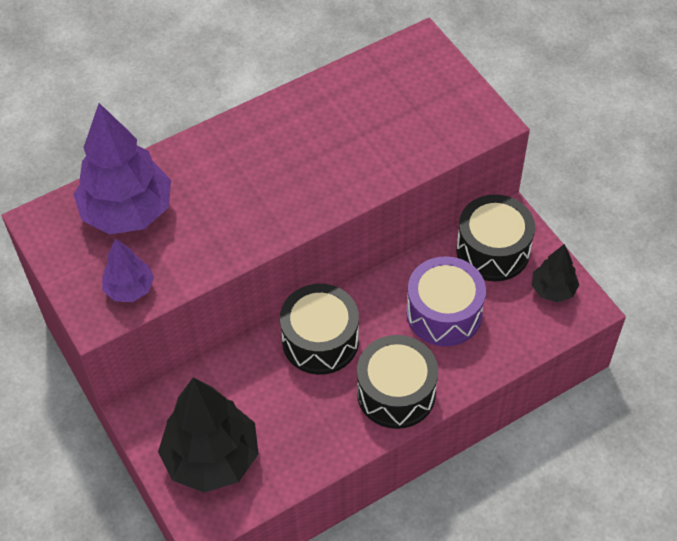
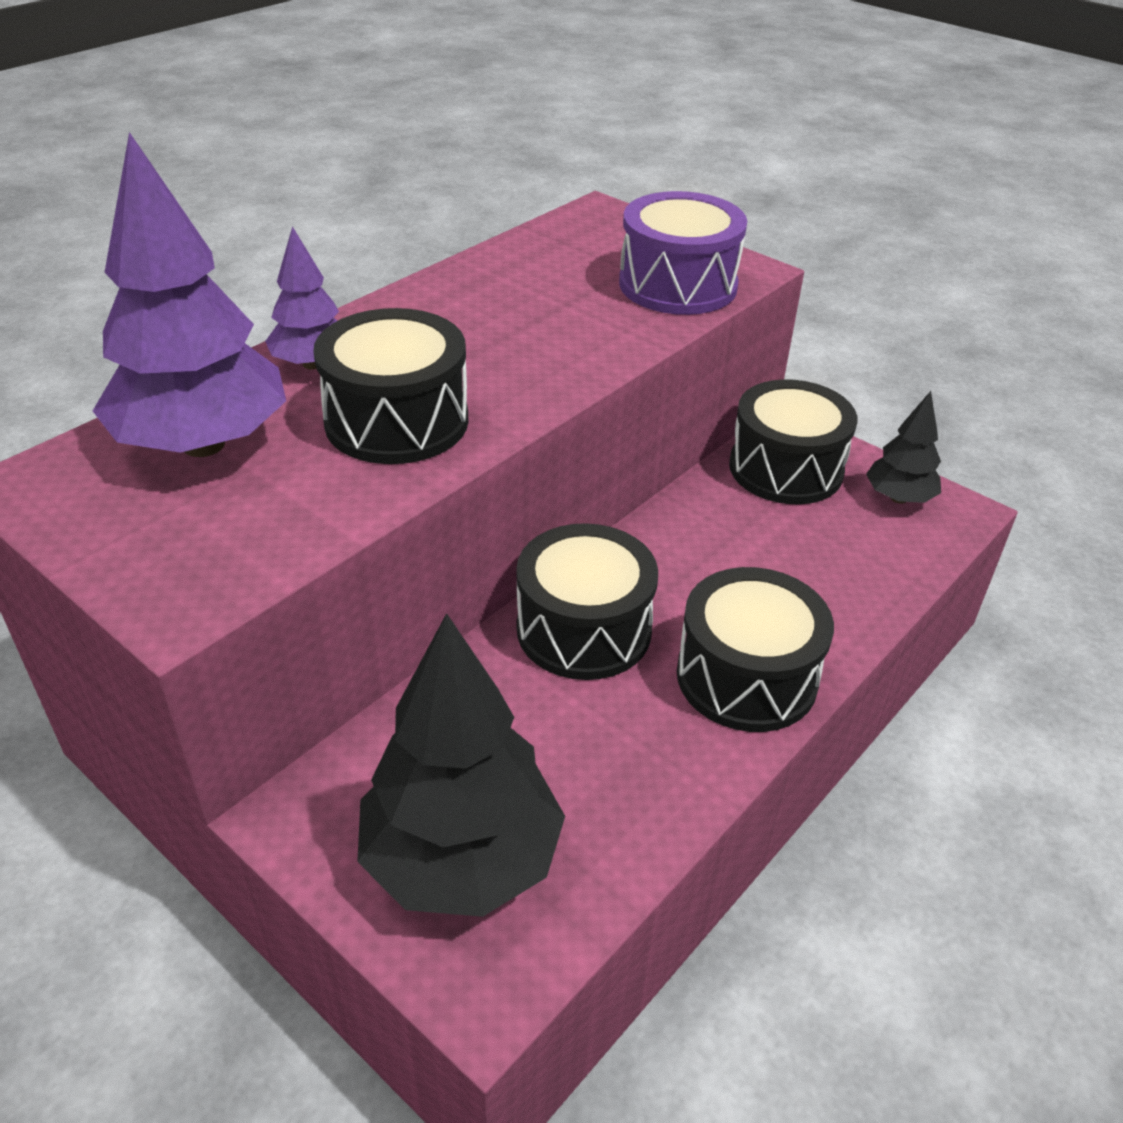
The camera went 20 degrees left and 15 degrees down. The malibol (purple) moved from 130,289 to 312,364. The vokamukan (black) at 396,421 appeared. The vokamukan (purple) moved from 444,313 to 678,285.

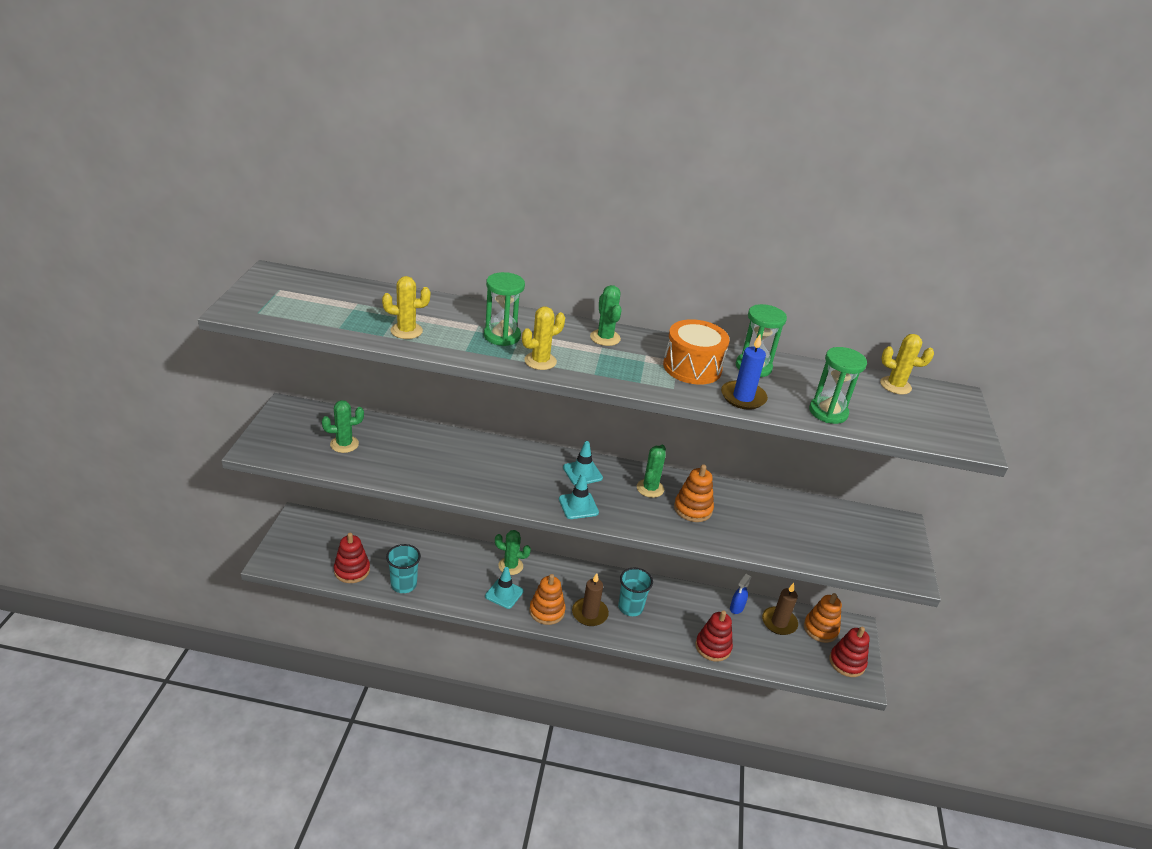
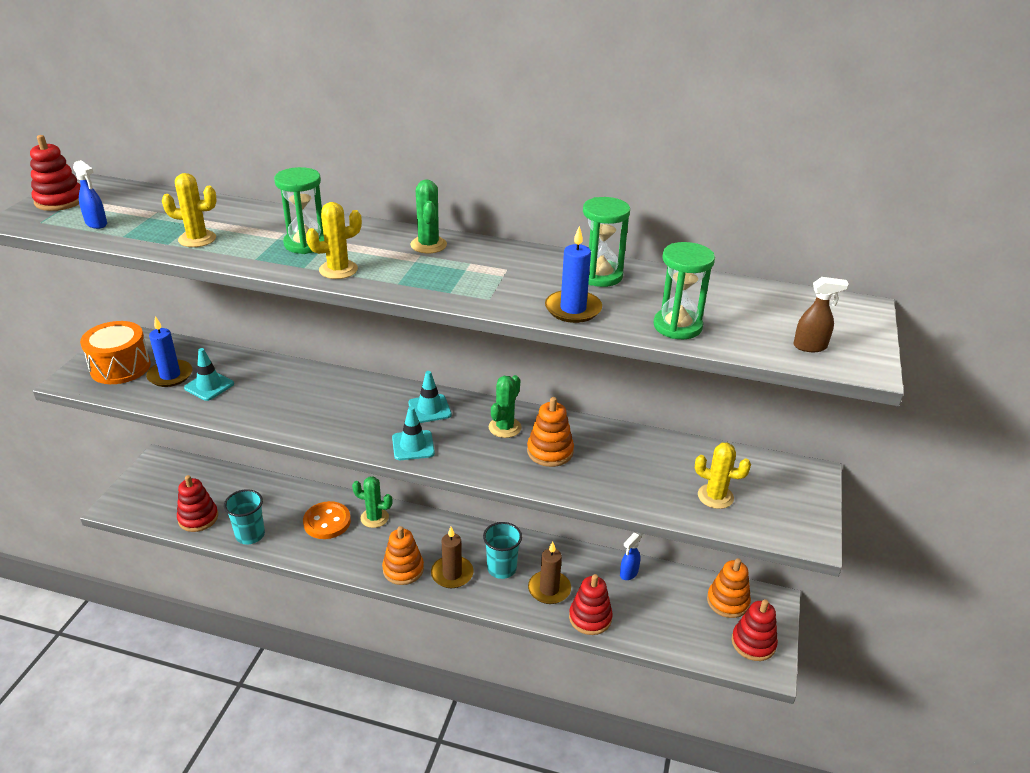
The camera went 10 degrees right and 0 degrees up. The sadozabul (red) at 59,201 appeared. The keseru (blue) at 96,224 appeared. The vokamukan (orange) moved from 692,367 to 120,367. The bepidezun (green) at 344,444 was replaced by the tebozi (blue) at 170,375. The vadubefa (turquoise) moved from 504,594 to 209,386. The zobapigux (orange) at 327,522 appeared. The tebozi (brown) moved from 779,622 to 549,589. The bepidezun (yellow) moved from 895,385 to 715,496. The keseru (brown) at 810,347 appeared.

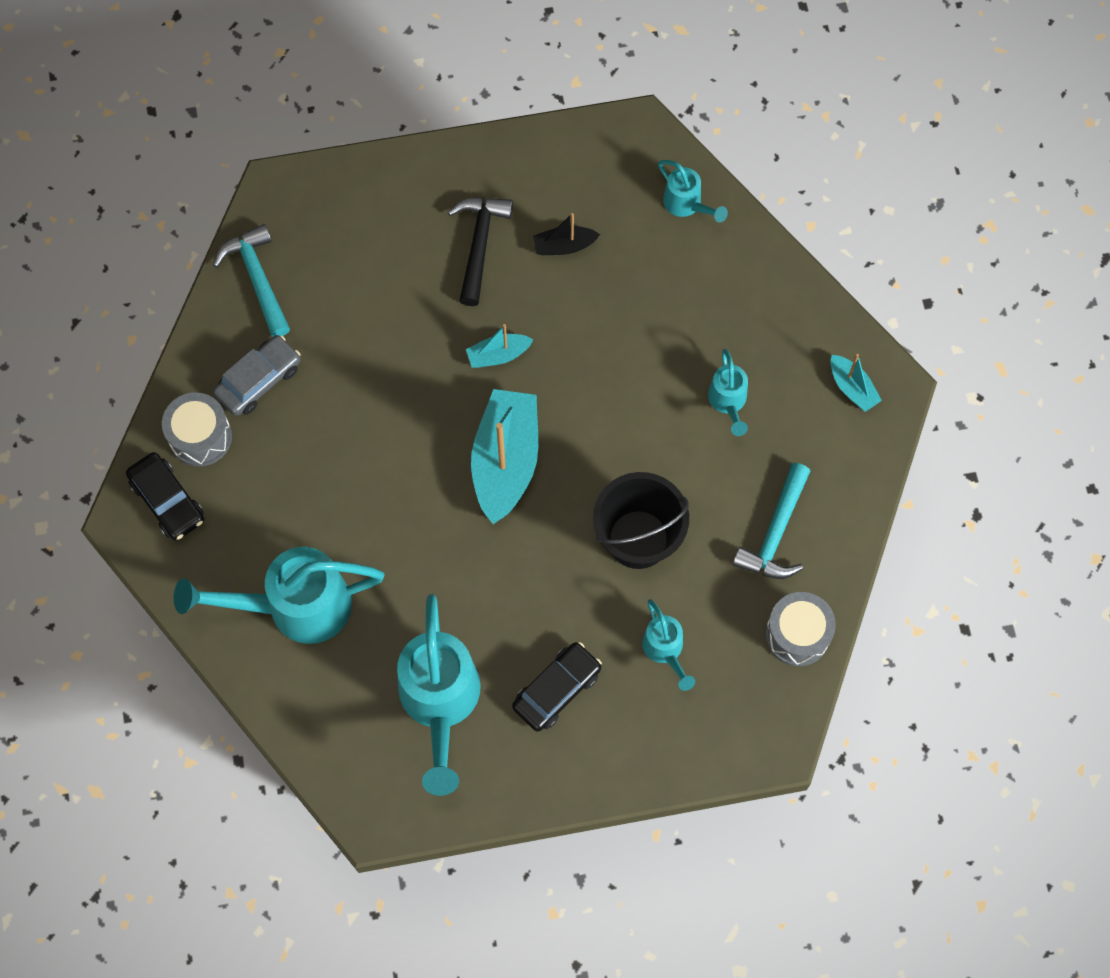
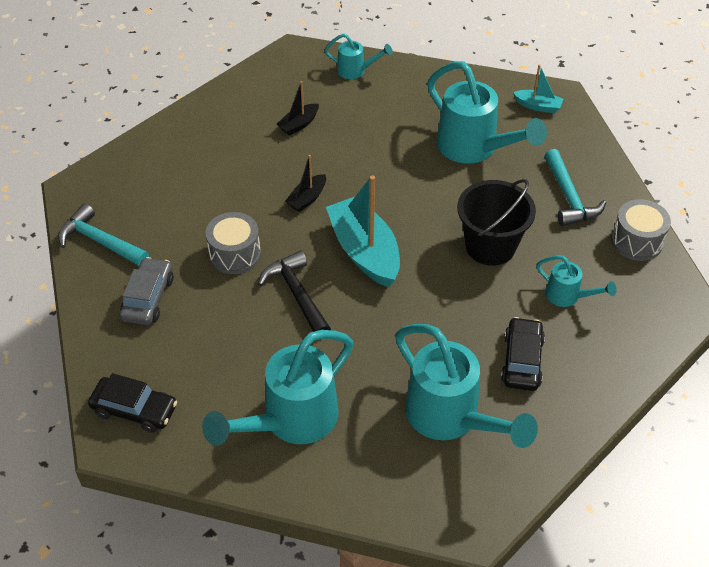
The camera went 35 degrees left and 20 degrees down. The vokamukan (grey) moved from 200,437 to 235,254. The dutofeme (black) moved from 479,245 to 297,294. The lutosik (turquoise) at 498,355 became the lutosik (black) at 307,198. The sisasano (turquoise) at 728,402 changed to 2.00 times the size.

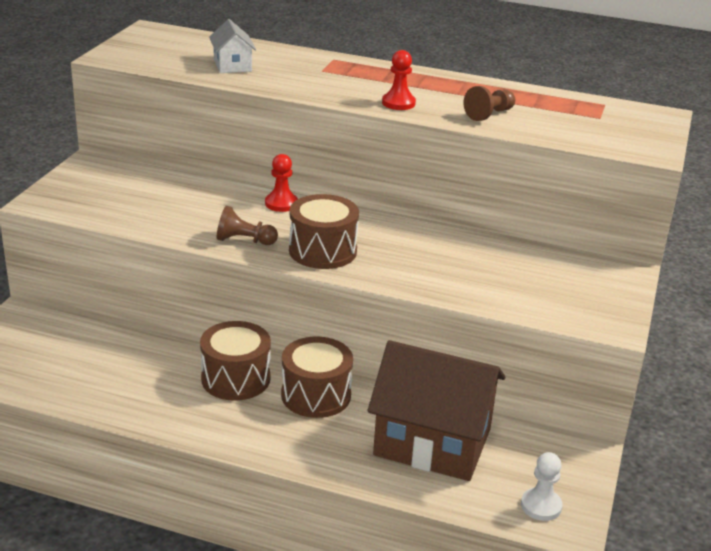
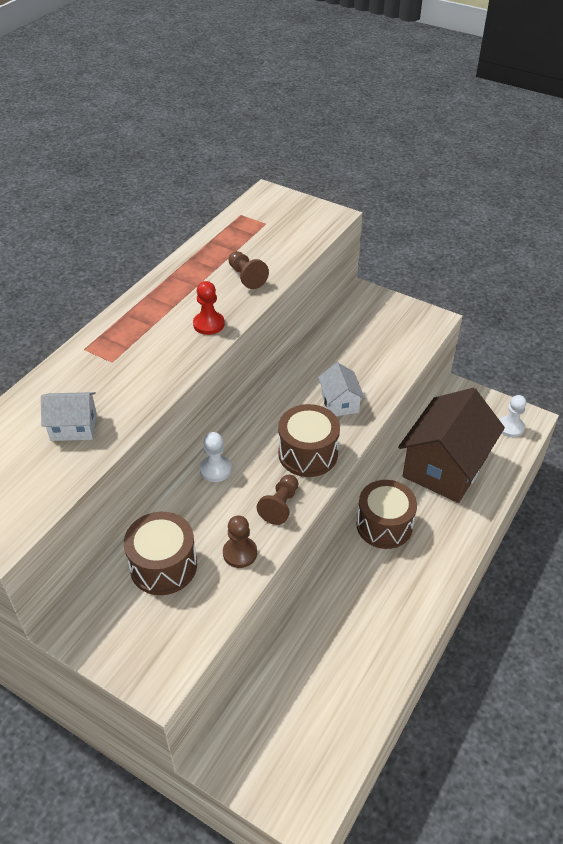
The camera went 75 degrees left and 15 degrees up. The vokamukan (brown) moved from 235,379 to 163,566. The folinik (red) at 281,203 became the folinik (white) at 215,470. The folinik (brown) at 240,553 appeared. The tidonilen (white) at 340,403 appeared.

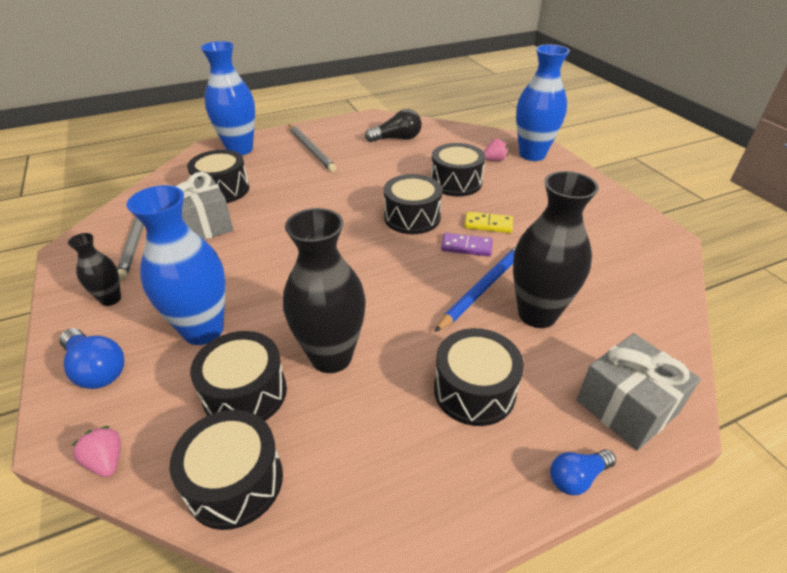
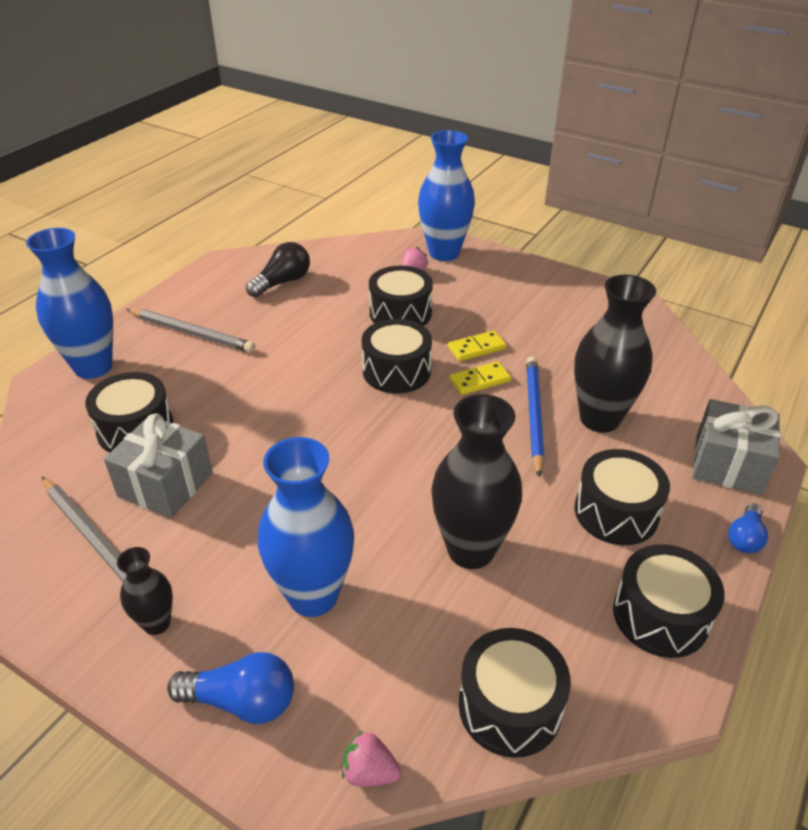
The camera went 35 degrees left and 0 degrees up. The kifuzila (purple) at 466,247 became the kifuzila (yellow) at 480,380. The vokamukan (black) moved from 245,393 to 660,615.

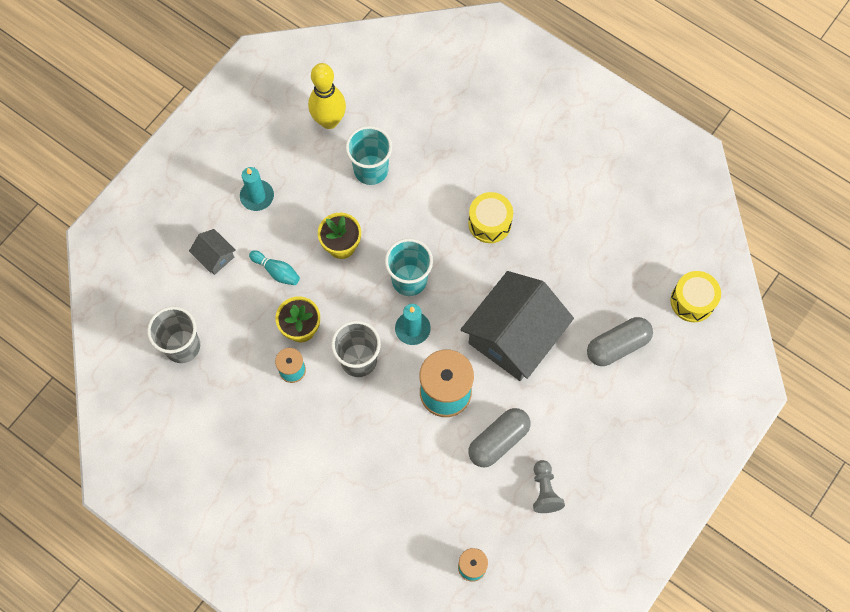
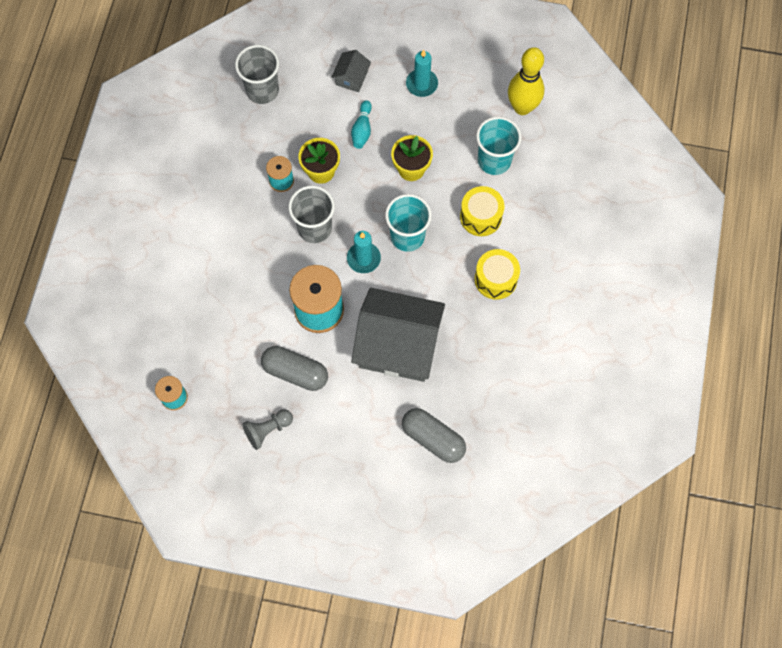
The camera went 65 degrees right and 0 degrees up. The vokamukan (yellow) moved from 692,301 to 480,217.

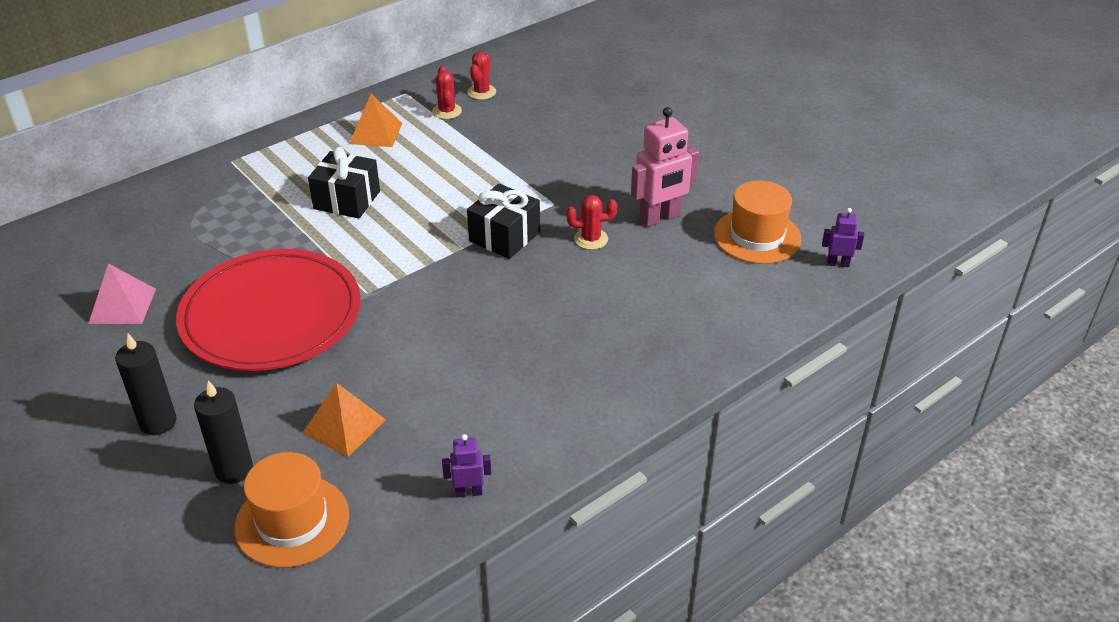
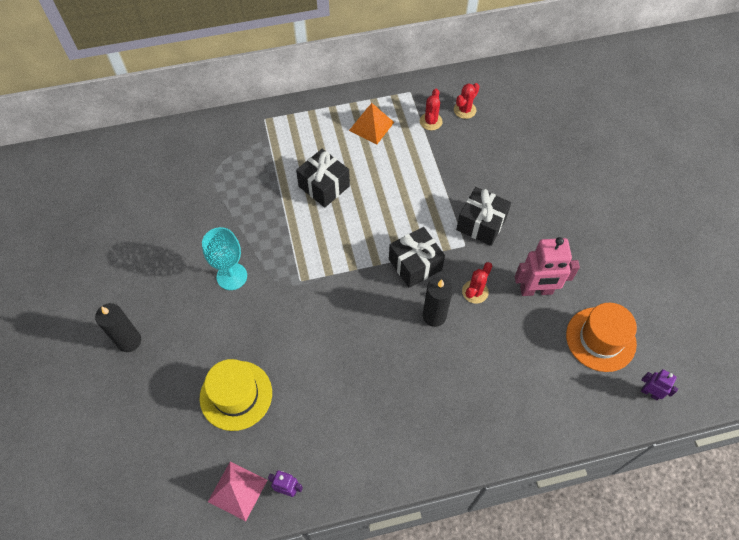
The camera went 25 degrees right and 20 degrees up. The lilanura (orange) at 344,426 was replaced by the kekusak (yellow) at 236,395. The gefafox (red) at 271,315 was replaced by the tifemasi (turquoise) at 232,276. The lilanura (pink) moved from 122,306 to 237,490. The tebozi (black) moved from 234,470 to 434,316. The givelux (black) at 481,224 appeared. The bepidezun (red) at 591,239 turned 75 degrees counterclockwise. The kekusak (orange) at 292,521 disappeared.

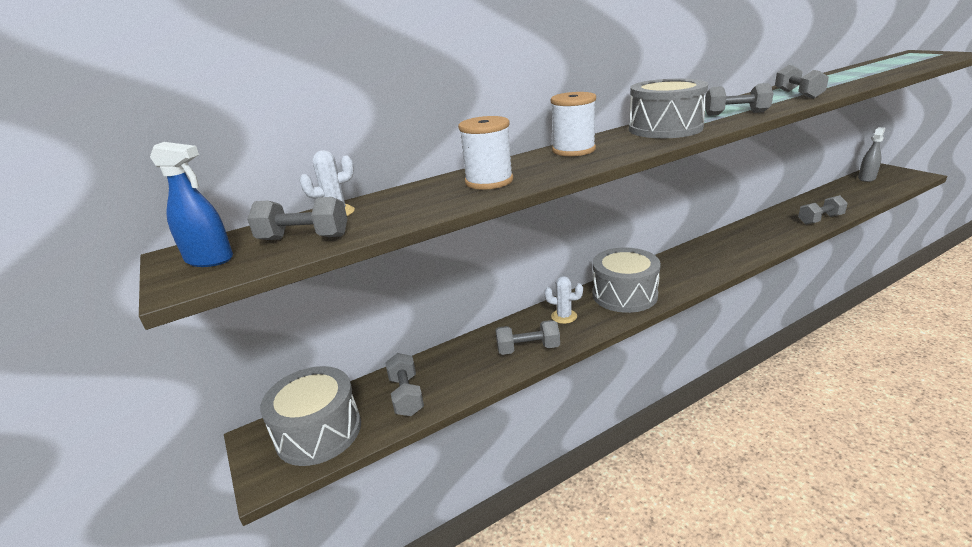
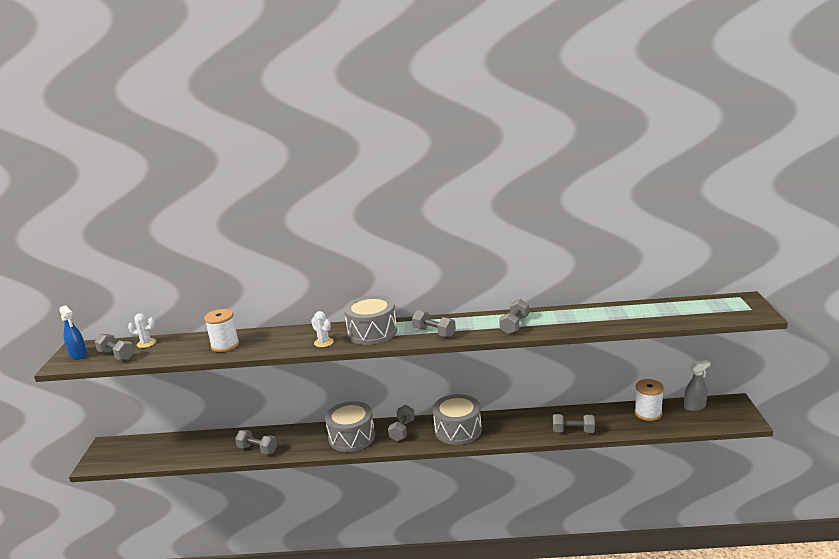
The camera went 30 degrees right and 5 degrees down. The bepidezun (white) moved from 564,316 to 323,342. The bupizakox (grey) moved from 406,395 to 402,430. The vokamukan (grey) moved from 318,432 to 458,430. The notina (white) moved from 573,150 to 648,413.

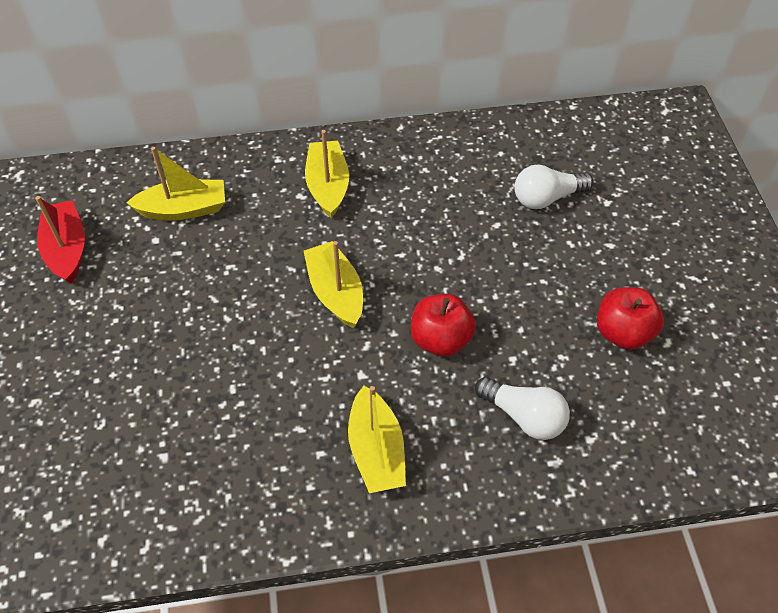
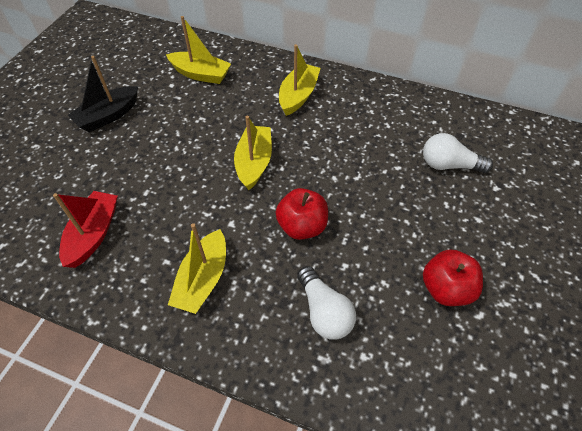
The camera went 30 degrees right and 0 degrees up. The lutosik (red) moved from 67,249 to 94,234. The lutosik (black) at 108,116 appeared.

